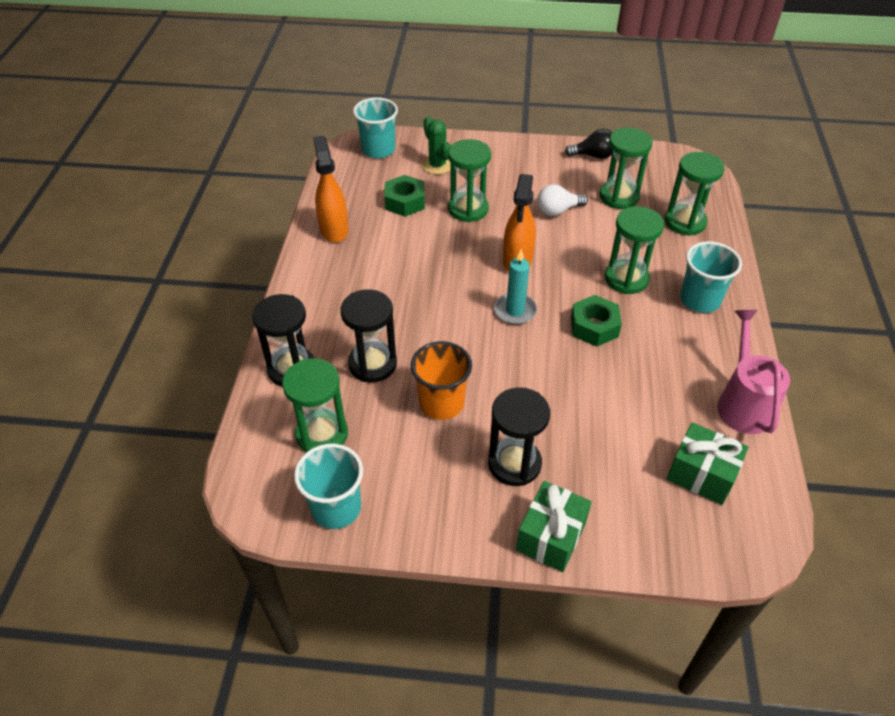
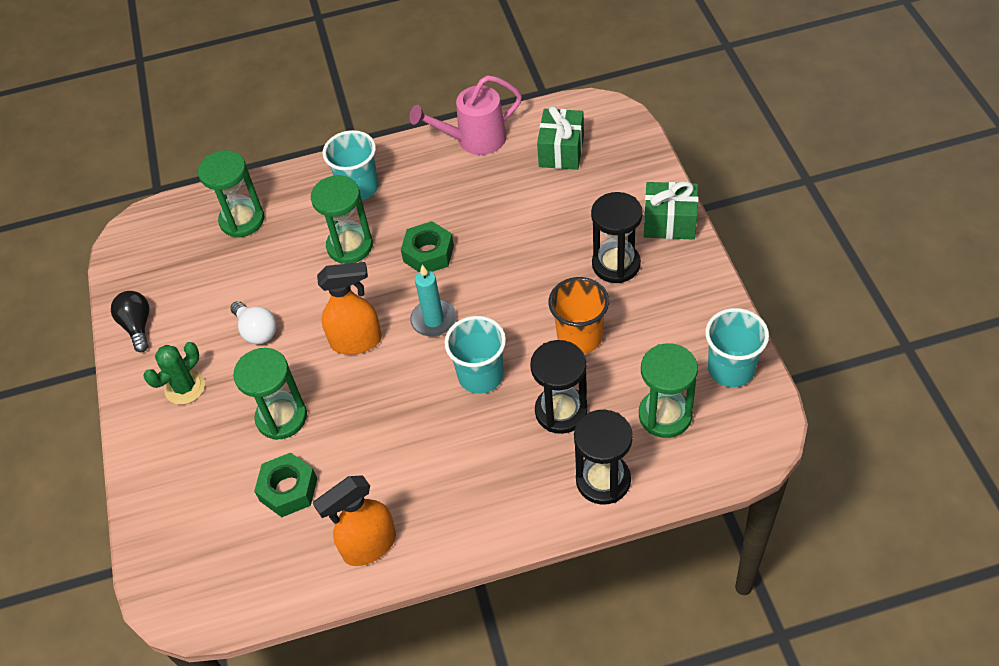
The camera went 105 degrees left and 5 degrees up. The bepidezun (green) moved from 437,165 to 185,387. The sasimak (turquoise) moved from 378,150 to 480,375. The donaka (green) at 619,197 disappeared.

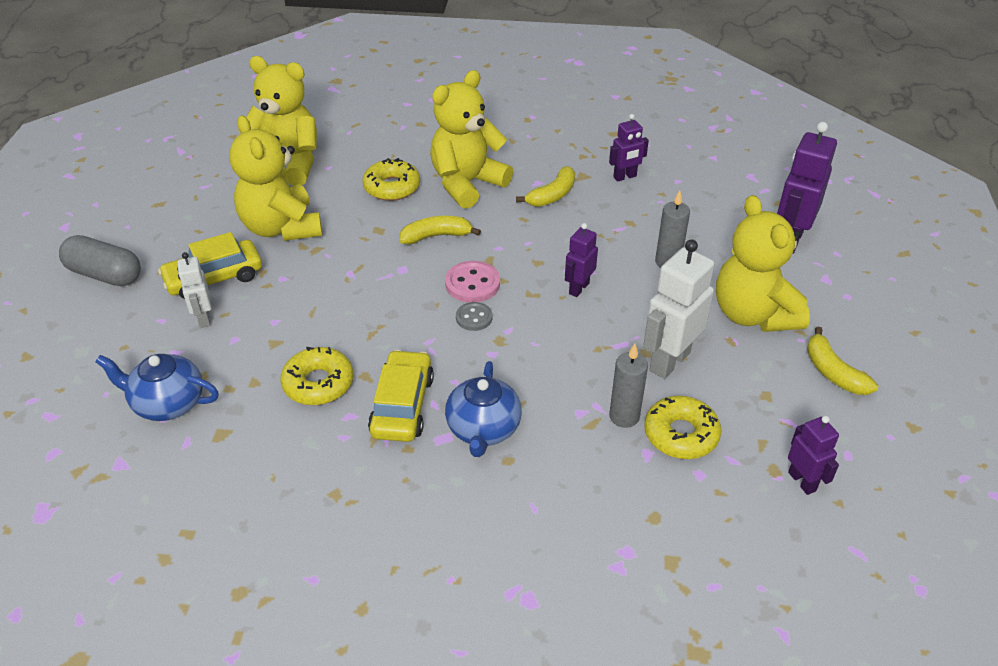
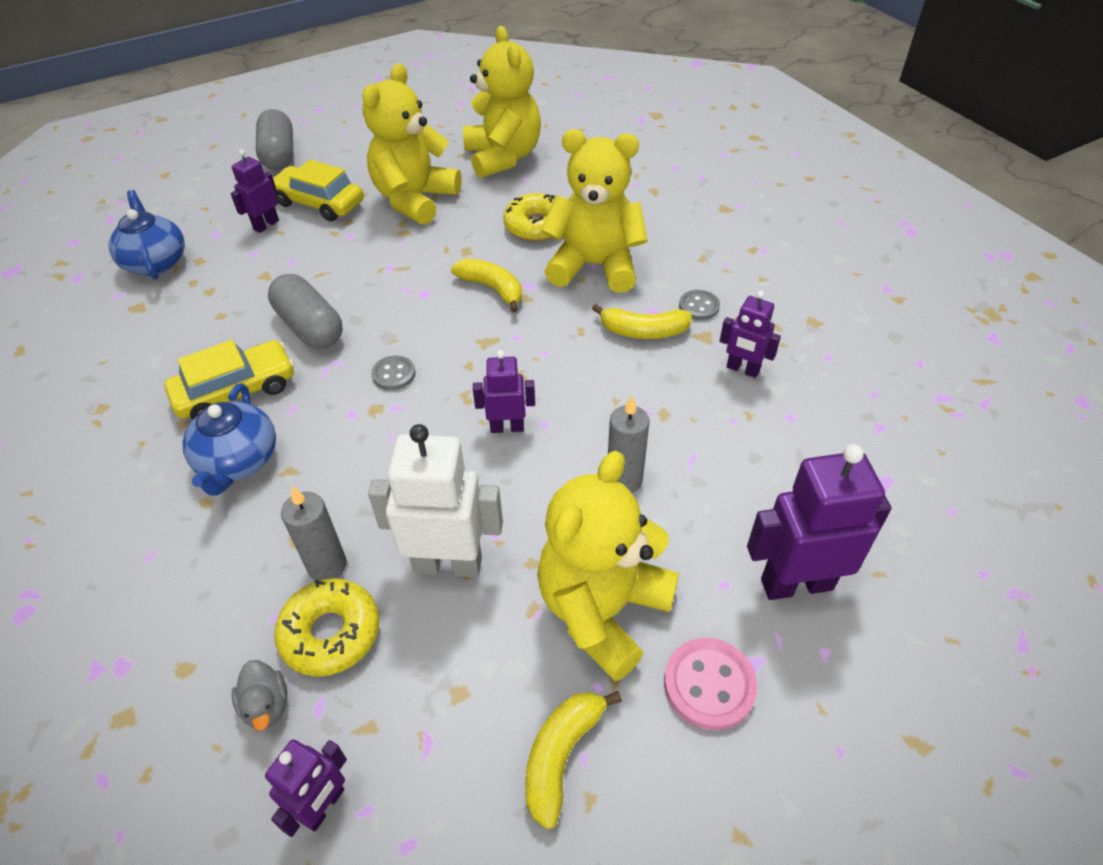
The camera went 55 degrees right and 5 degrees up. The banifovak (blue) at 483,429 turned 60 degrees counterclockwise. The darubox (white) at 203,318 became the darubox (purple) at 266,225. The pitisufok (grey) at 266,705 appeared. The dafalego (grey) at 310,327 appeared. The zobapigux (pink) moved from 472,284 to 709,685. The zobapigux (grey) at 699,306 appeared. The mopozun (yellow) at 318,383 disappeared.

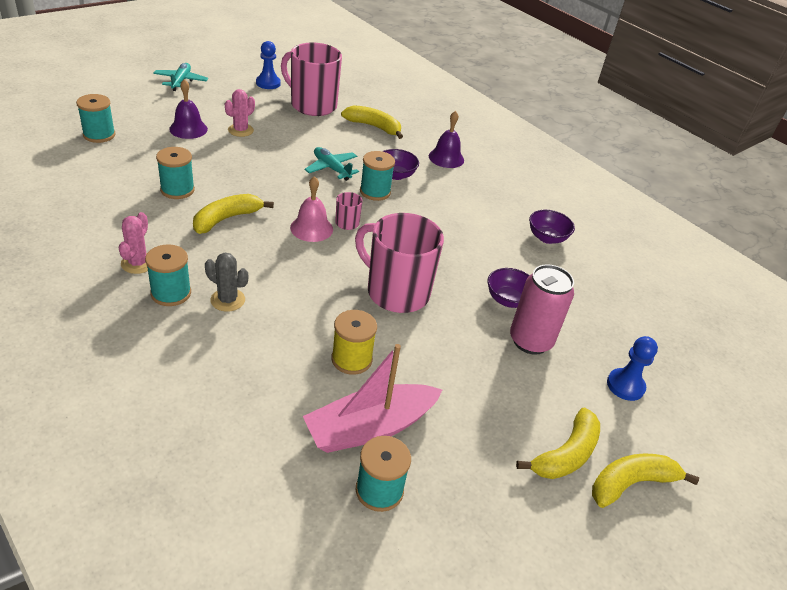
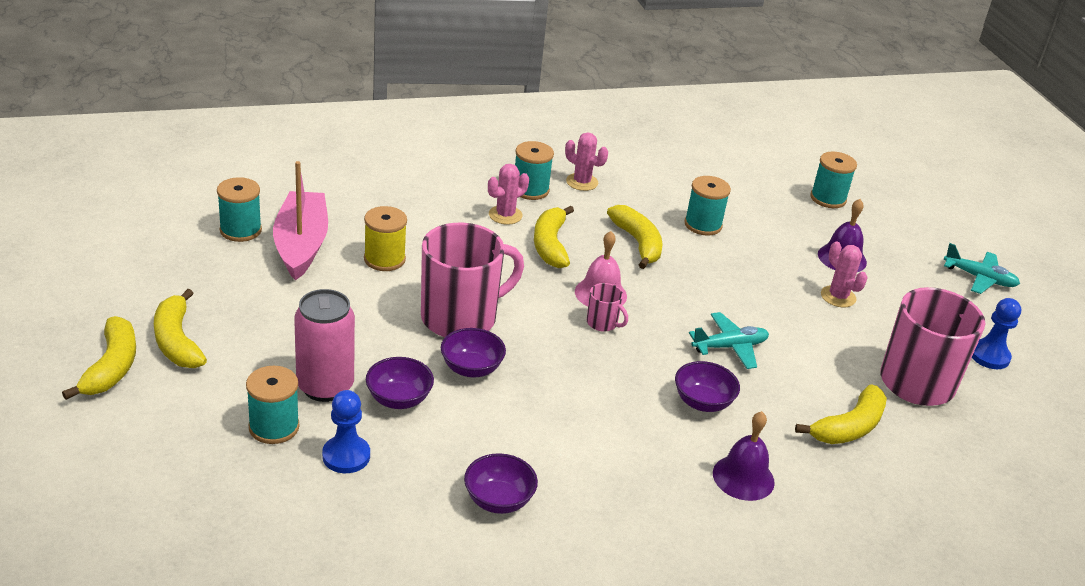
The camera went 115 degrees right and 5 degrees down. The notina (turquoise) moved from 375,192 to 274,427. The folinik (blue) moved from 625,386 to 346,456. The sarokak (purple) at 471,368 appeared. The bepidezun (grey) at 228,300 became the bepidezun (pink) at 505,215. The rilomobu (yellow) at 550,245 appeared.

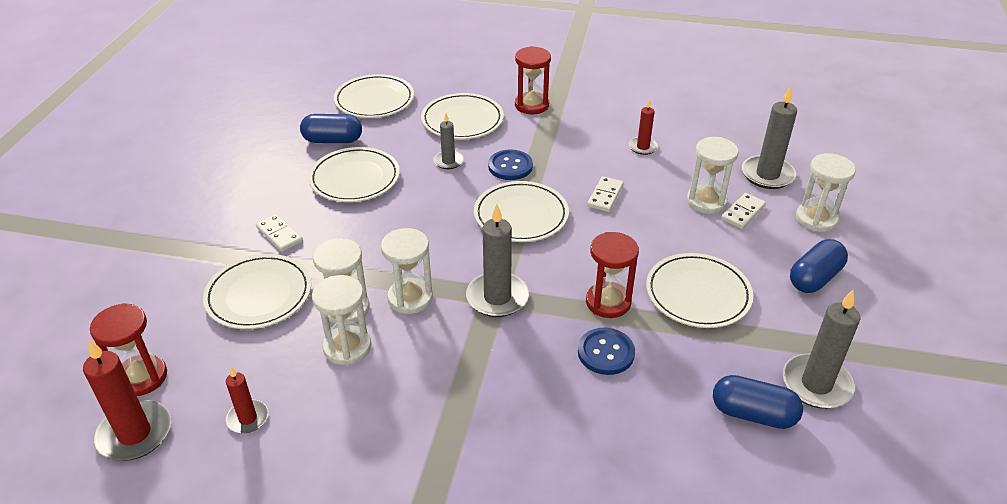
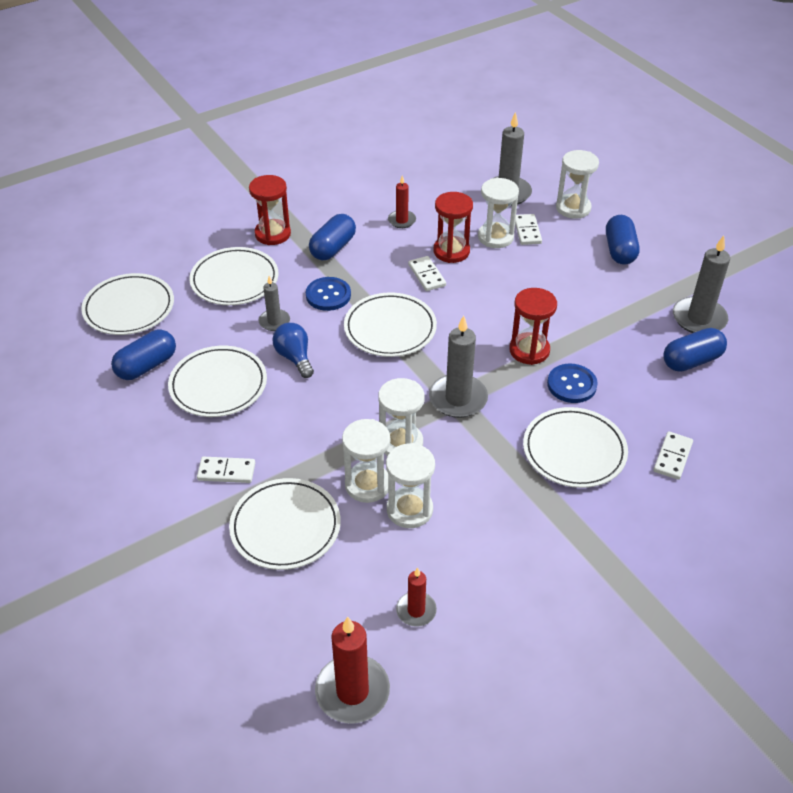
The camera went 45 degrees left and 5 degrees up. The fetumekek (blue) at 295,357 appeared. The dafalego (blue) at 333,248 appeared. The donaka (red) moved from 141,377 to 451,251. The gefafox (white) moved from 698,294 to 574,451. The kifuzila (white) at 672,457 appeared.

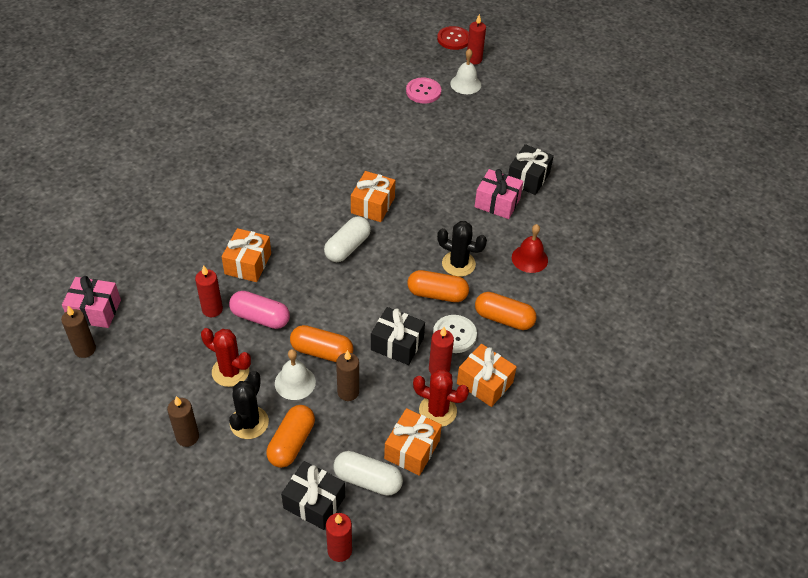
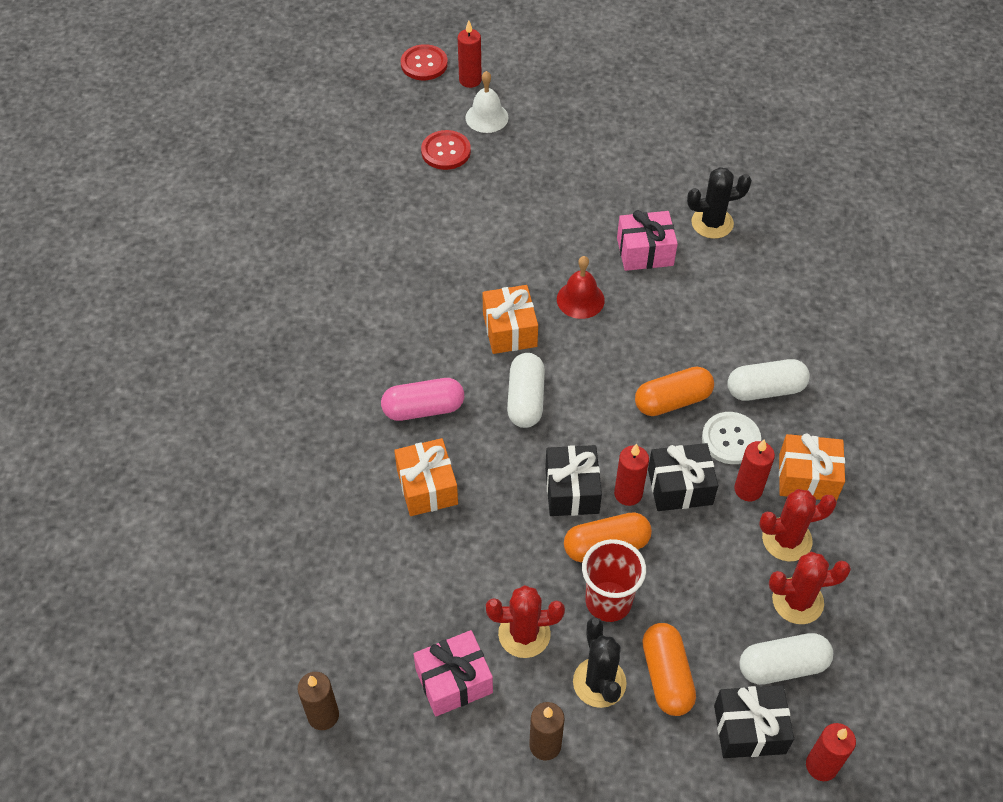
The camera went 30 degrees left and 5 degrees up. The dafalego (pink) moved from 260,317 to 423,409. The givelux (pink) moved from 95,311 to 454,681. The zobapigux (pink) at 423,91 became the zobapigux (red) at 446,151. The givelux (black) moved from 528,178 to 572,490. The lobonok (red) moved from 529,258 to 580,299. The lobonok (white) at 295,382 was replaced by the sasimak (red) at 608,601. The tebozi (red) moved from 212,309 to 628,494. The bepidezun (black) moved from 458,264 to 712,223. The dafalego (orange) at 503,318 became the dafalego (white) at 765,389. The givelux (orange) at 412,449 was replaced by the bepidezun (red) at 797,601. The tebozi (brown) at 348,392 disappeared.

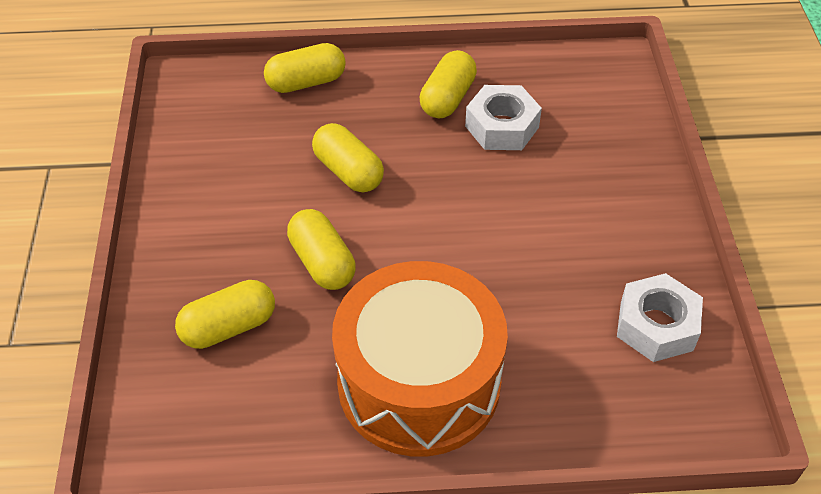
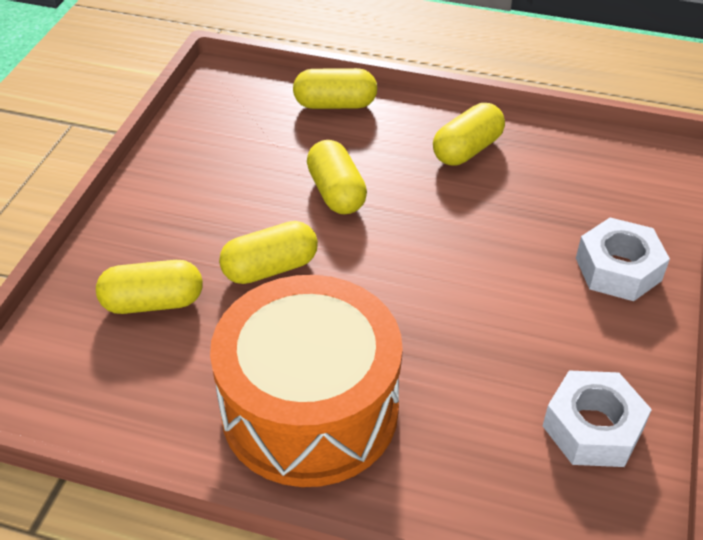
The camera went 20 degrees right and 5 degrees down. The dafalego (yellow) at 322,262 turned 75 degrees clockwise. The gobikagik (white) moved from 502,126 to 618,269.

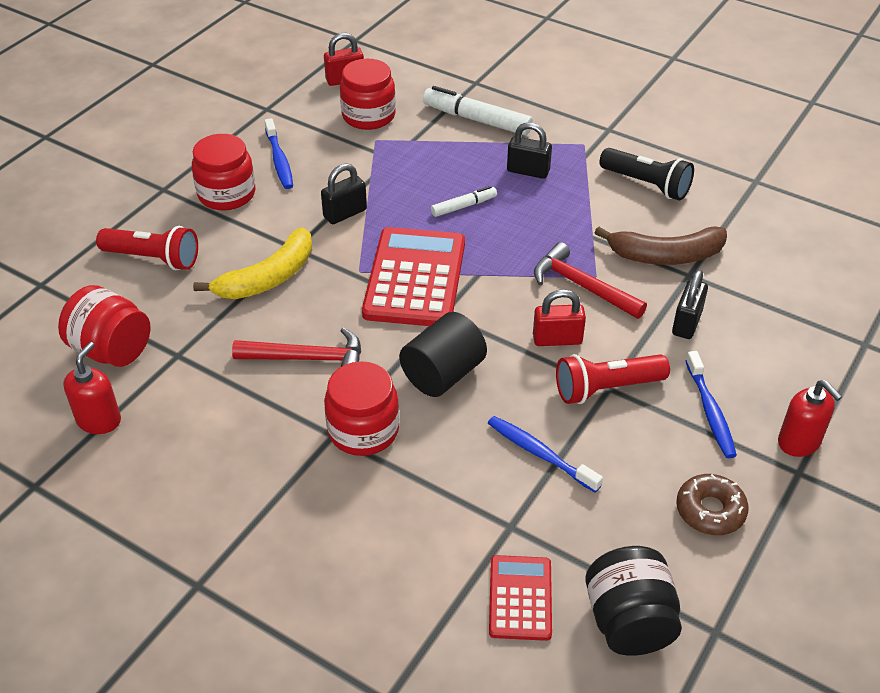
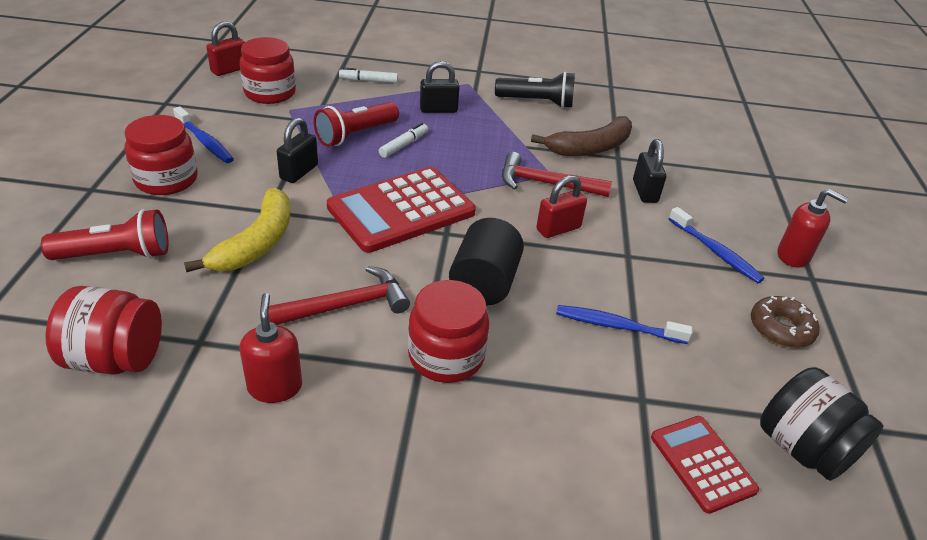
The camera went 30 degrees left and 5 degrees down. The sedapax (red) moved from 99,420 to 275,387. The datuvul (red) moved from 606,388 to 355,135. The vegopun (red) at 415,278 turned 105 degrees counterclockwise. The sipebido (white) at 477,120 changed to 0.56 times the size.

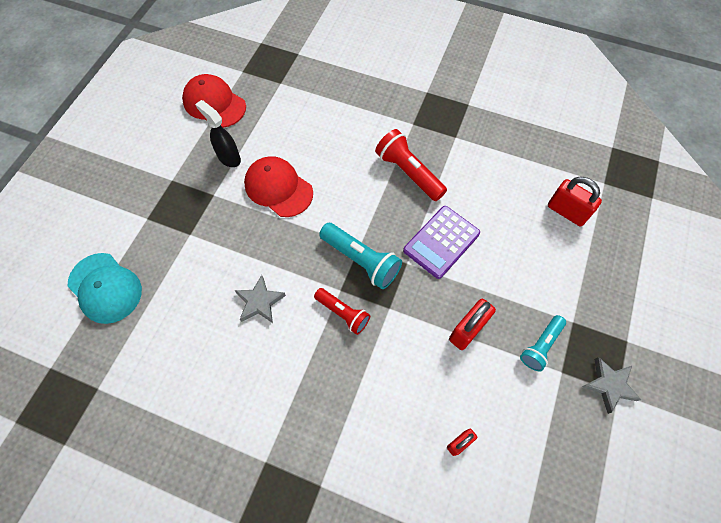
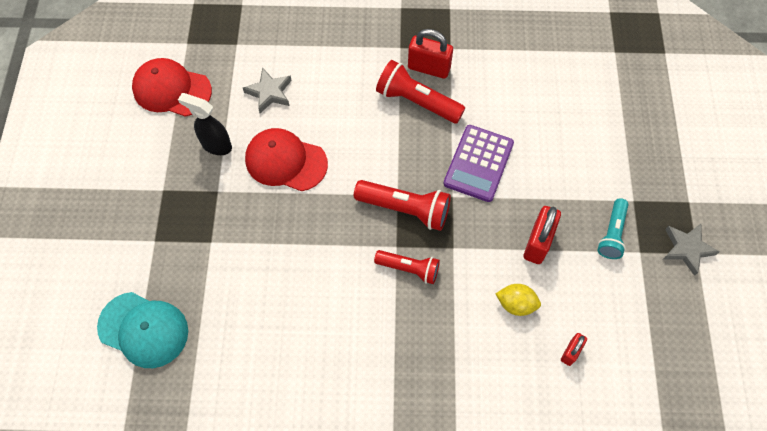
The camera went 20 degrees left and 0 degrees up. The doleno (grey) moved from 259,302 to 269,93. The datuvul (turquoise) at 361,260 became the datuvul (red) at 405,209. The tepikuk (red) moved from 566,212 to 429,68. The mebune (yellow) at 516,304 appeared.

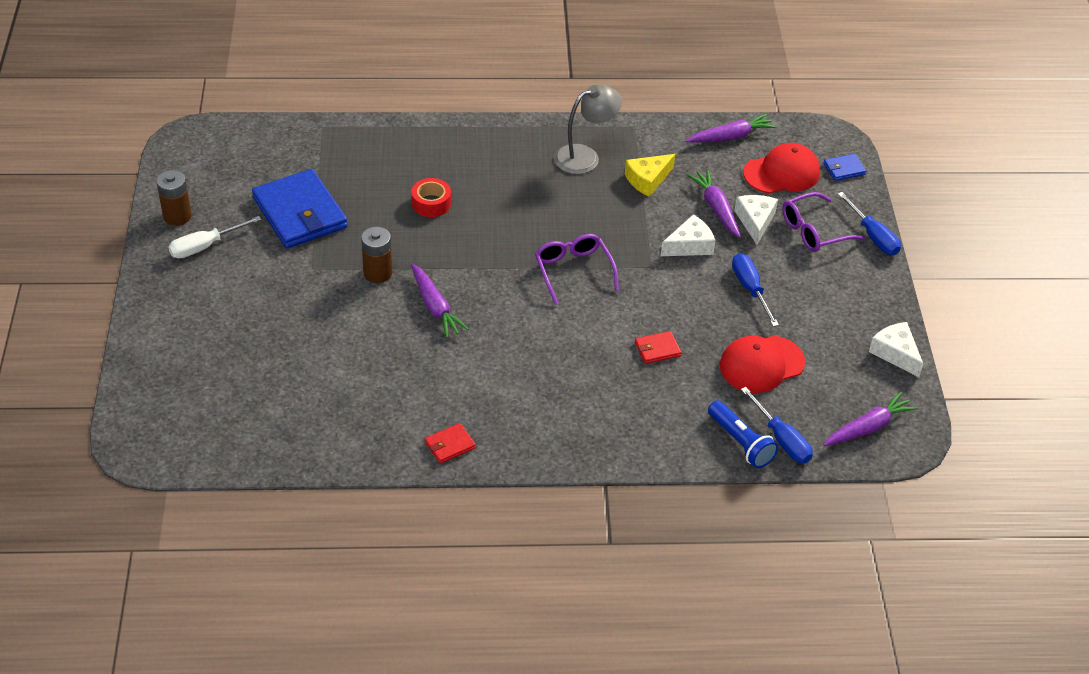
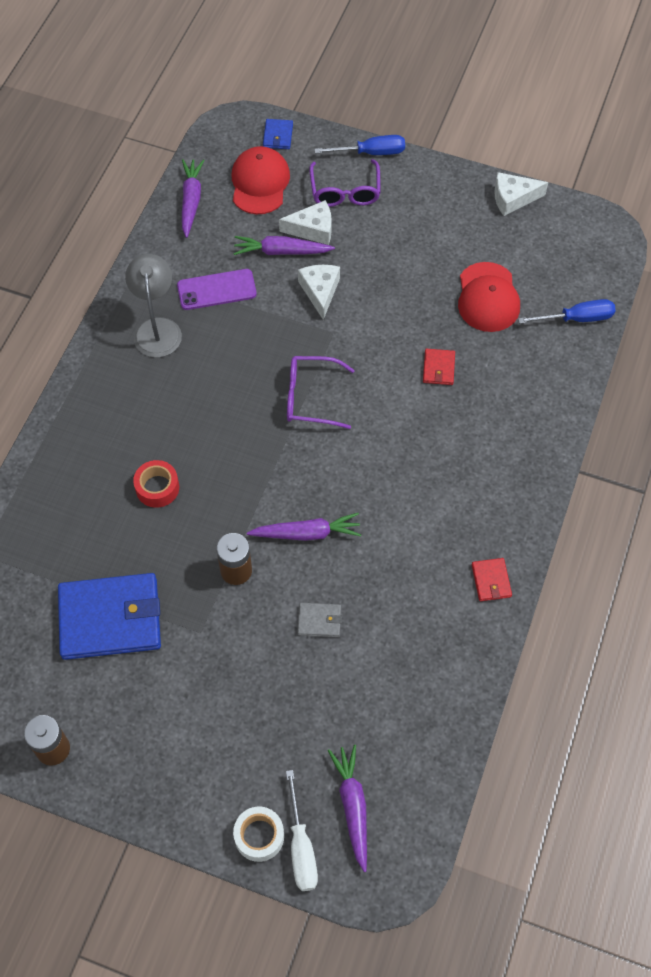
The camera went 65 degrees left and 15 degrees up. The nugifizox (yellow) at 647,180 was replaced by the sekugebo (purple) at 216,290. The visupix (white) at 259,836 appeared. The nugifizox (white) at 755,221 turned 150 degrees clockwise. The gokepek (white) moved from 205,246 to 301,847. The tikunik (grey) at 319,621 appeared. The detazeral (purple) moved from 868,427 to 352,806. The datuvul (blue) at 740,442 disappeared. The gokepek (blue) at 750,289 disappeared.

